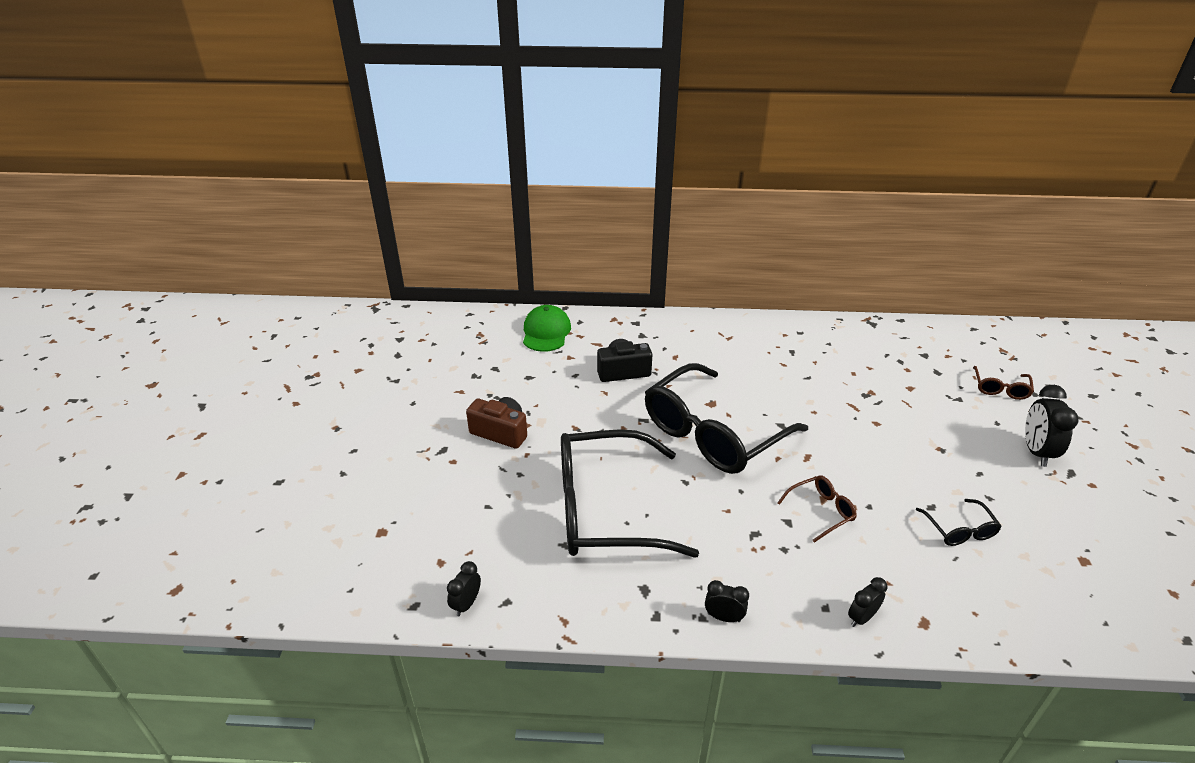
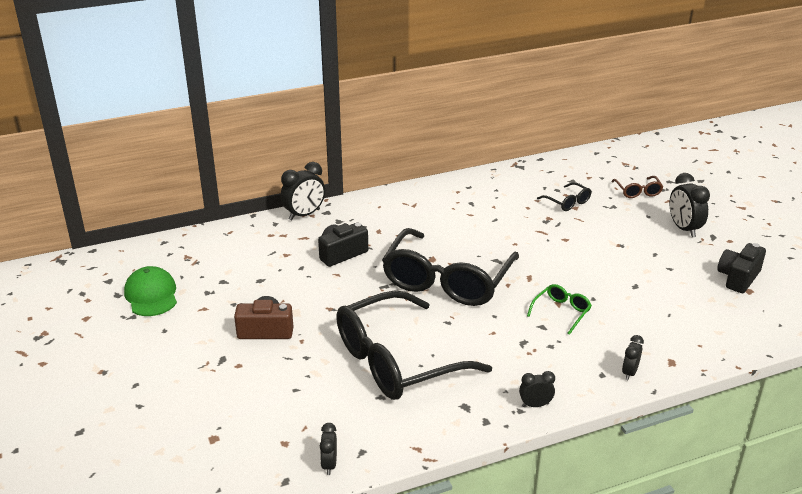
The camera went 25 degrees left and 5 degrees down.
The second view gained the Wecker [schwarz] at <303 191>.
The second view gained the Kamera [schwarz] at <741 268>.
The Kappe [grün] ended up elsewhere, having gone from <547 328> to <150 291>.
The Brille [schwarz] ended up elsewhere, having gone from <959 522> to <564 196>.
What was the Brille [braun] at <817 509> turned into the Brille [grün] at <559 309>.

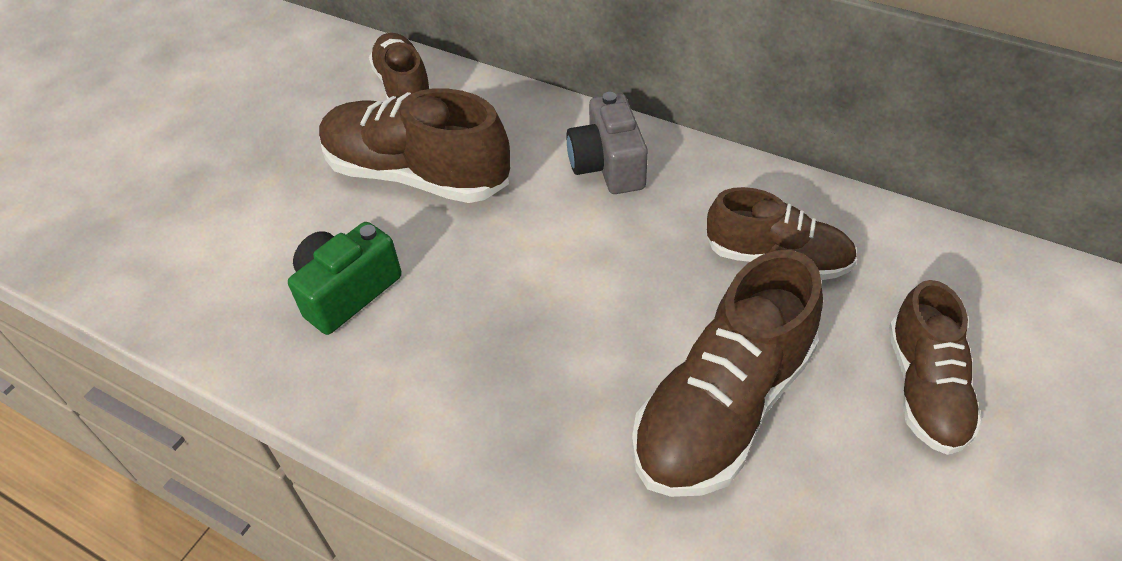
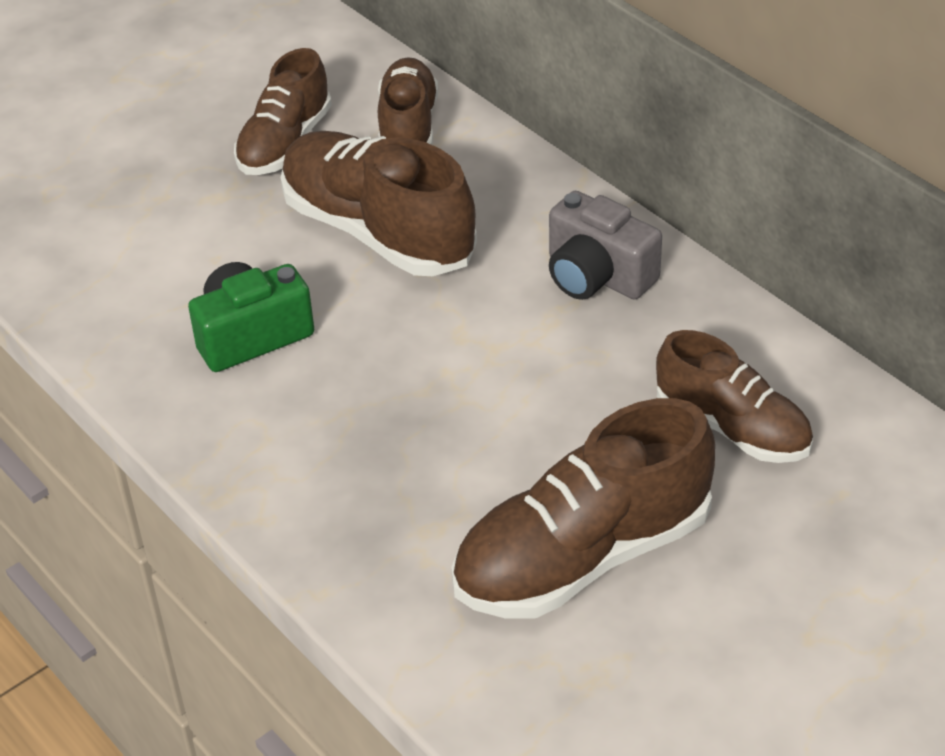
The camera went 20 degrees right and 5 degrees down.
The Schuh [braun] ended up elsewhere, having gone from <936 367> to <283 111>.
The Kamera [grau] at <607 143> ended up facing another way, 60 degrees counterclockwise from before.

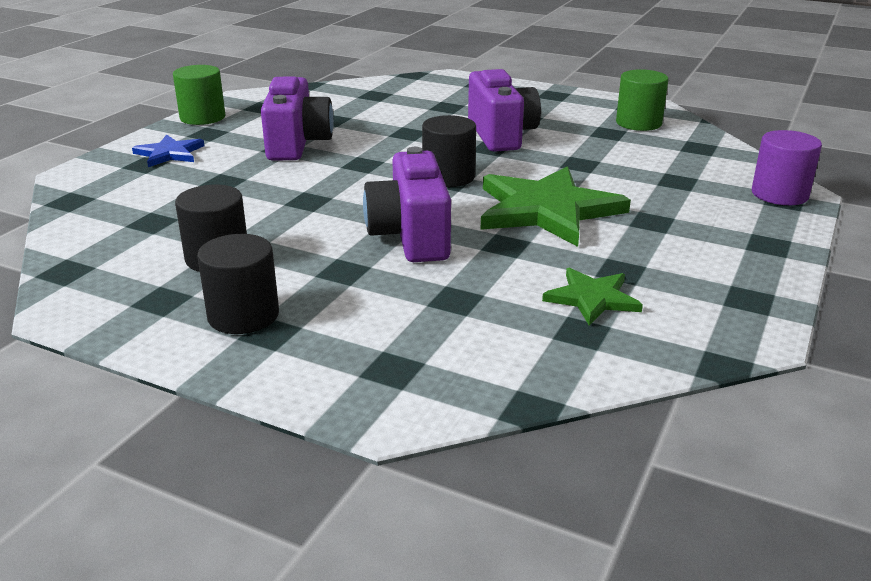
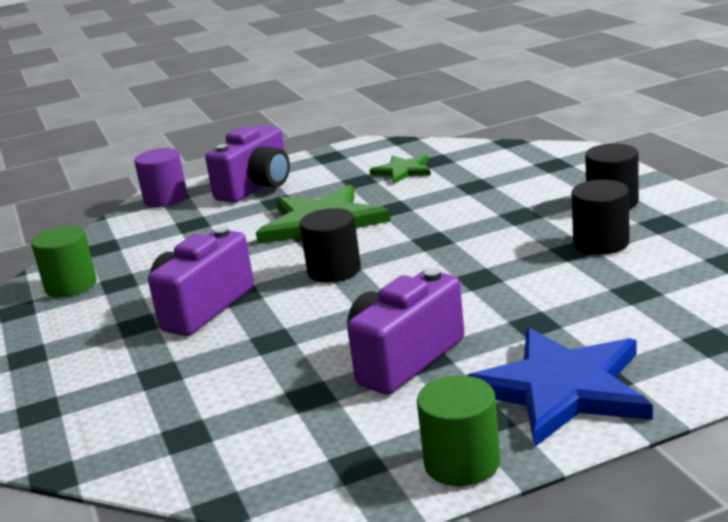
The camera went 135 degrees left and 5 degrees down.
The Kamera [lila] ended up elsewhere, having gone from <407 204> to <247 164>.
The size of the Stern [blau] at <168 151> changed by a factor of 1.91.

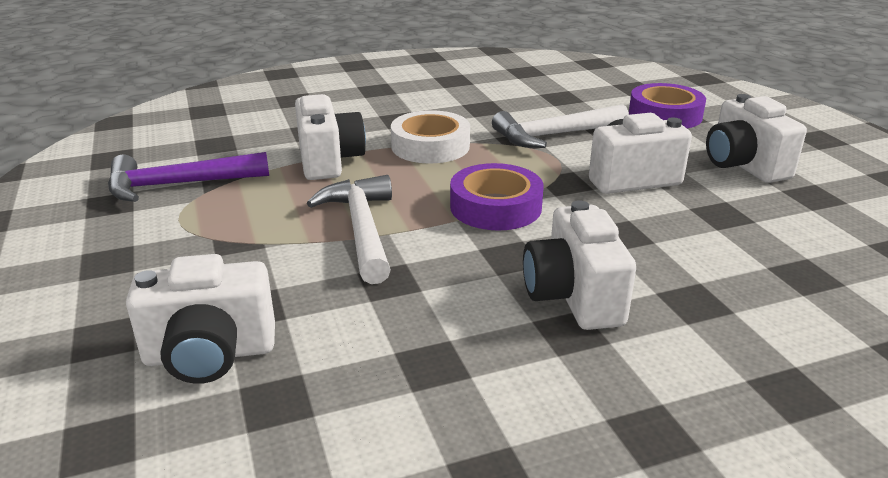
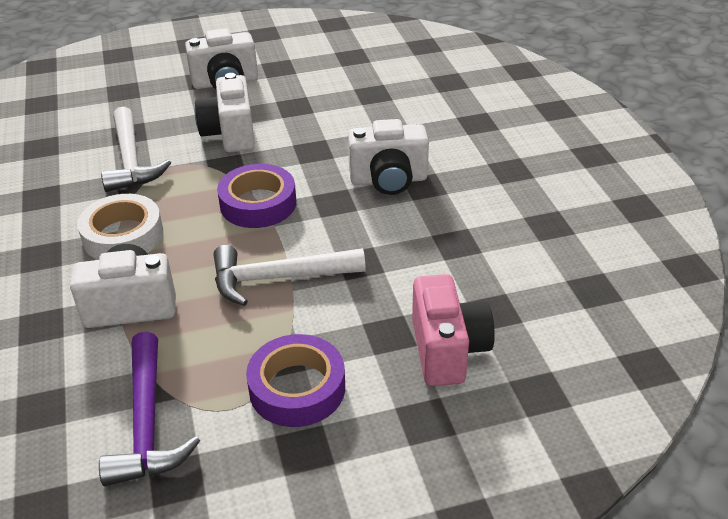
The camera went 85 degrees left and 10 degrees up.
The Klebeband [lila] ended up elsewhere, having gone from <667 106> to <295 380>.
What was the Kamera [weiß] at <200 319> turned into the Kamera [rosa] at <453 330>.

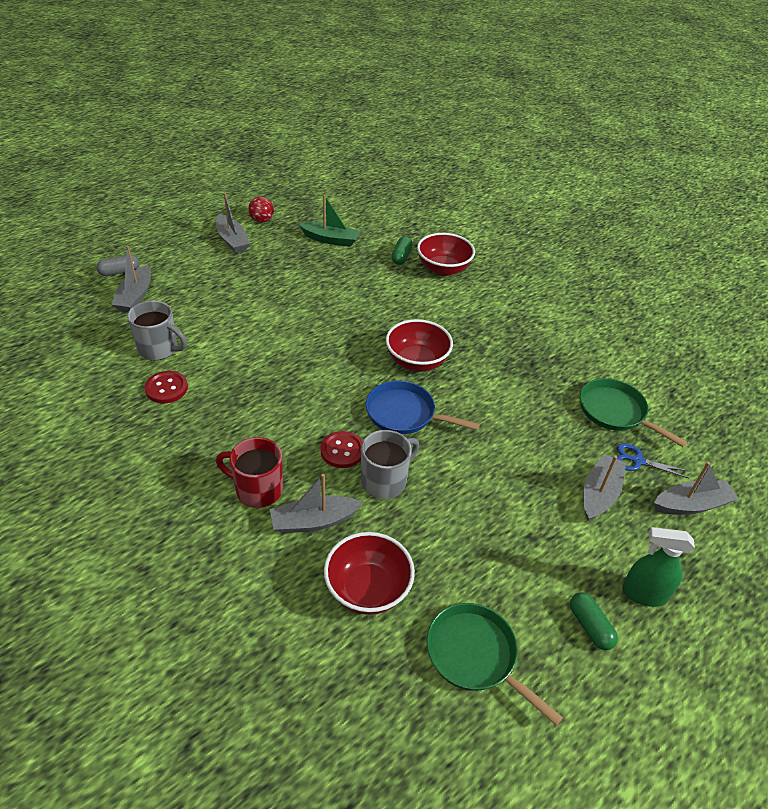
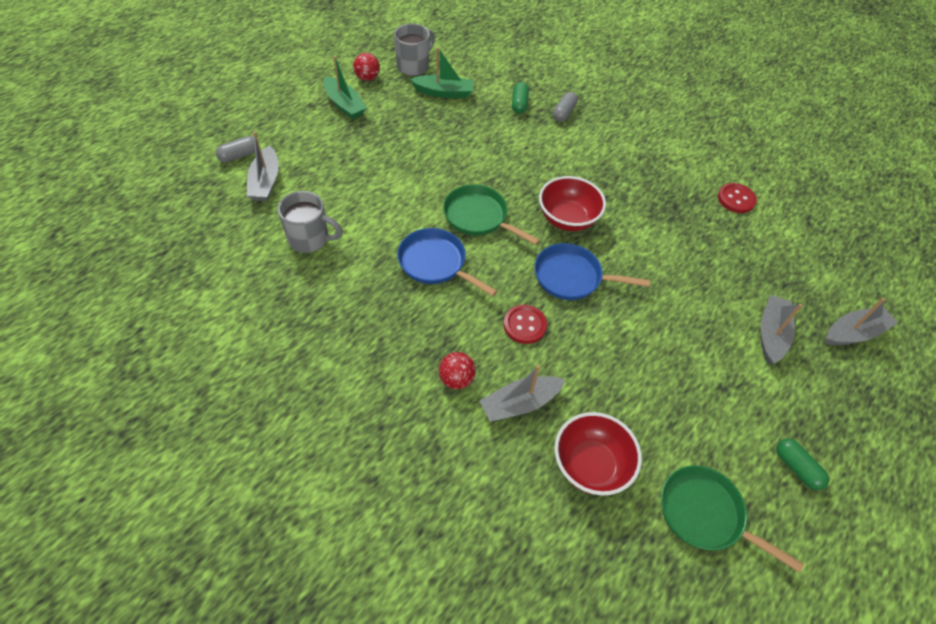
The camera went 10 degrees left and 10 degrees up.
The second view lost the Schere [blau] at <652 460>.
The second view lost the Sprühflasche [grün] at <658 567>.
The second view gained the Pfanne [blau] at <447 262>.
The Knopf [rot] ended up elsewhere, having gone from <166 387> to <737 198>.
The Tasse [grau] ended up elsewhere, having gone from <390 464> to <414 50>.
The Pfanne [grün] ended up elsewhere, having gone from <633 412> to <491 215>.
Where the Tasse [rot] stood at <249 472>, the Ball [rot] came to stand at <457 370>.
Where the Schüssel [rot] stood at <446 254>, the Kapsel [grau] came to stand at <565 107>.
What was the Boot [grau] at <233 223> turned into the Boot [grün] at <345 87>.

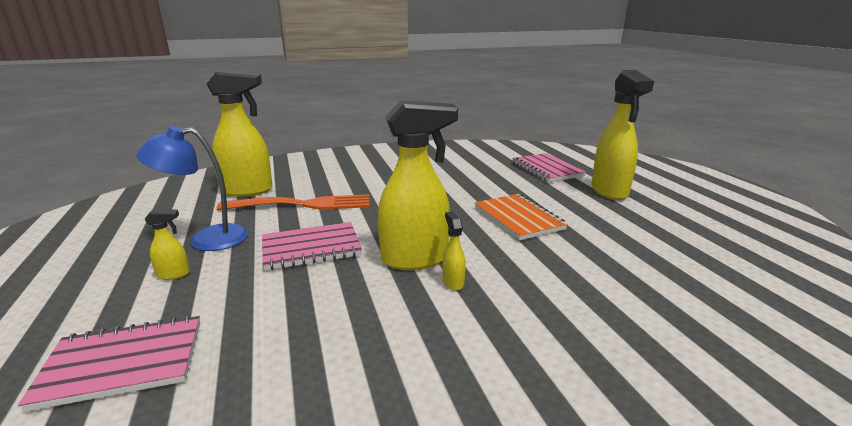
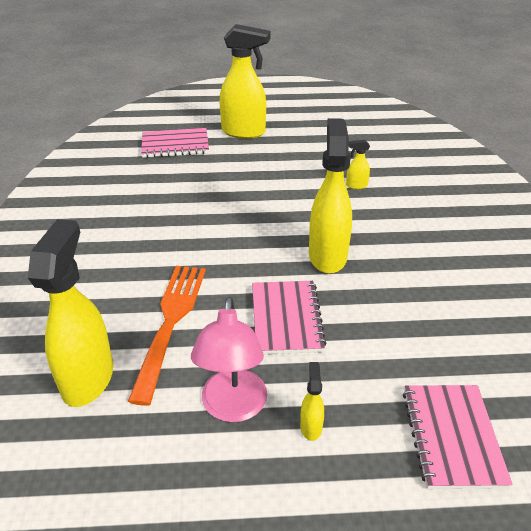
The camera went 75 degrees left and 15 degrees up.
The second view lost the Notizbuch [orange] at <521 217>.
The Sprühflasche [gelb] ended up elsewhere, having gone from <454 251> to <358 164>.
What was the Lampe [blau] at <192 188> turned into the Lampe [rosa] at <229 359>.

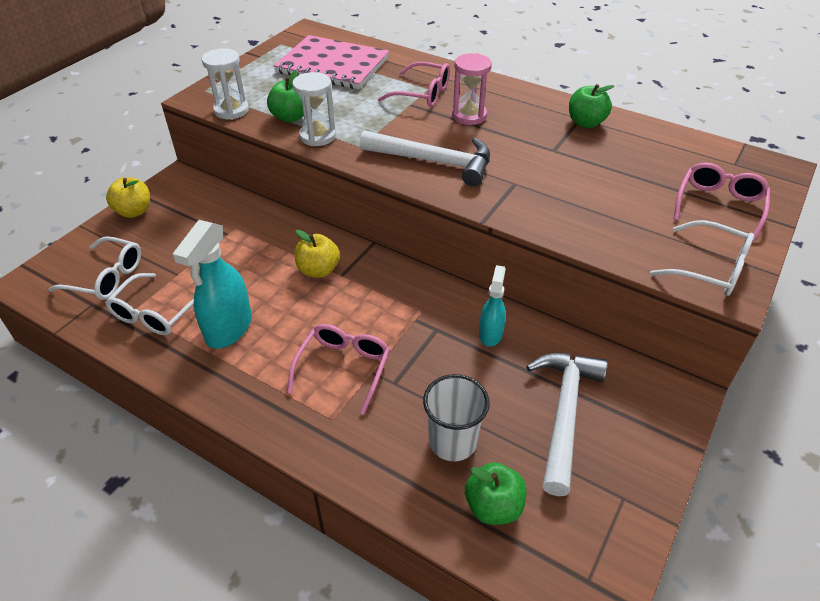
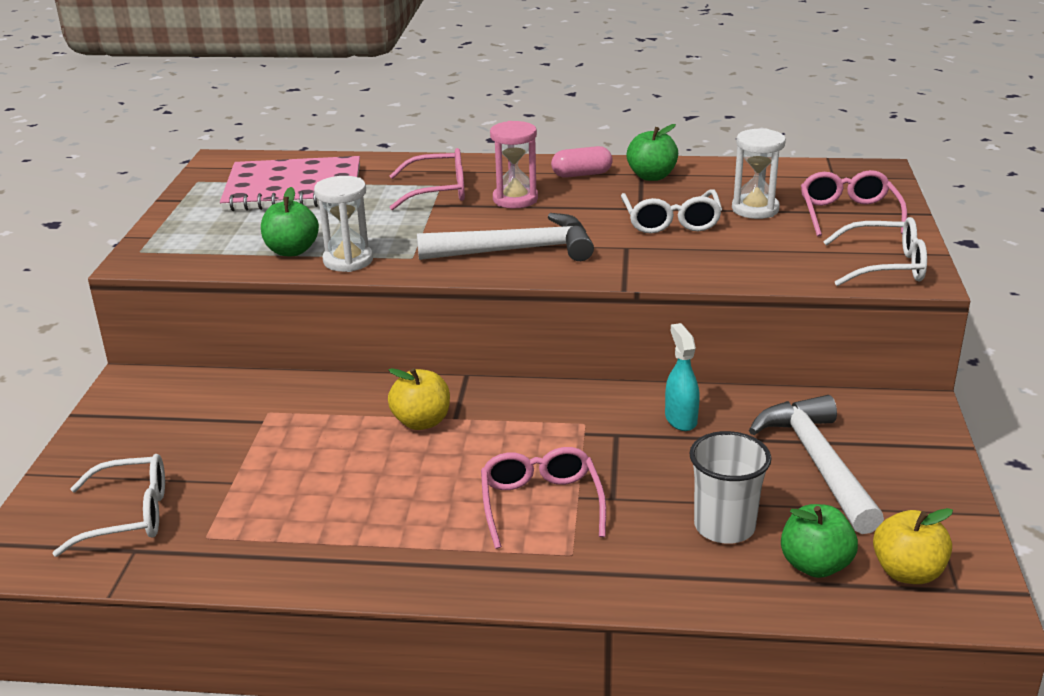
The camera went 25 degrees left and 15 degrees down.
The second view lost the Sprühflasche [türkis] at <212 284>.
The second view gained the Kapsel [rosa] at <582 162>.
The Brille [weiß] ended up elsewhere, having gone from <149 304> to <671 211>.
The Apfel [gelb] ended up elsewhere, having gone from <128 197> to <913 546>.
The Sanduhr [weiß] ended up elsewhere, having gone from <225 84> to <759 174>.

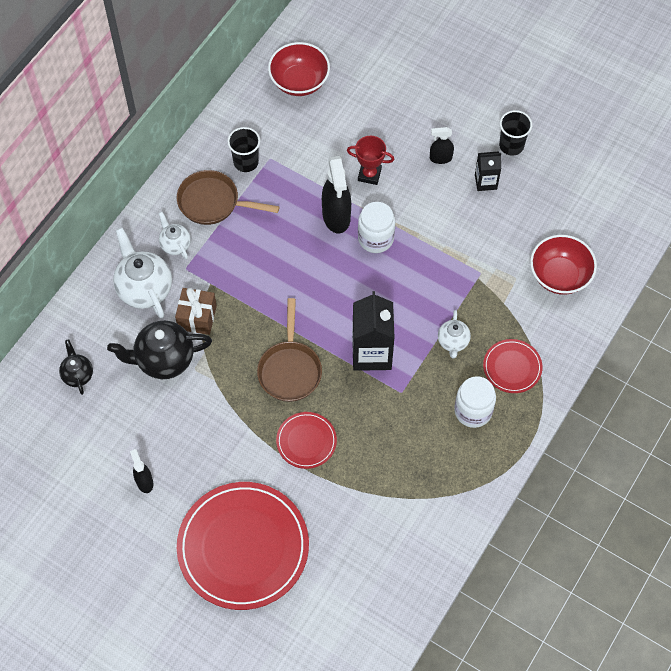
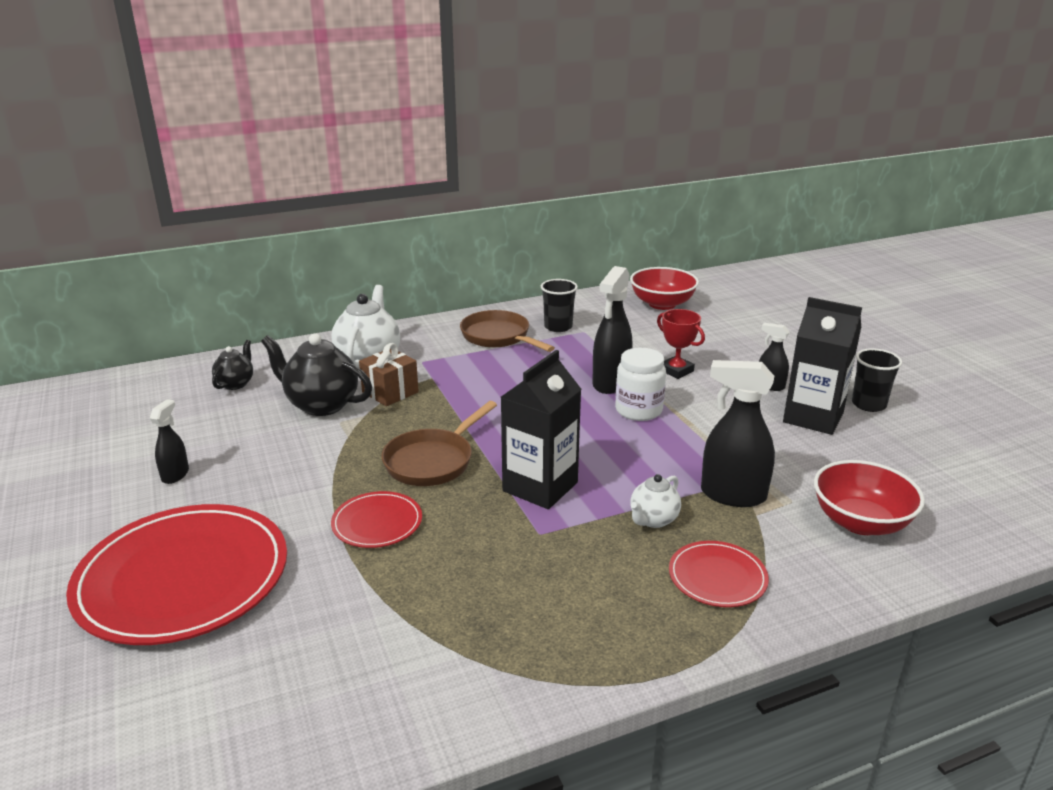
The camera went 35 degrees right and 35 degrees down.
The second view lost the Teekanne [weiß] at <175 236>.
The second view lost the Einmachglas [weiß] at <475 402>.
The second view gained the Sprühflasche [schwarz] at <738 433>.
The size of the Getränkekarton [schwarz] at <488 171> changed by a factor of 1.80.

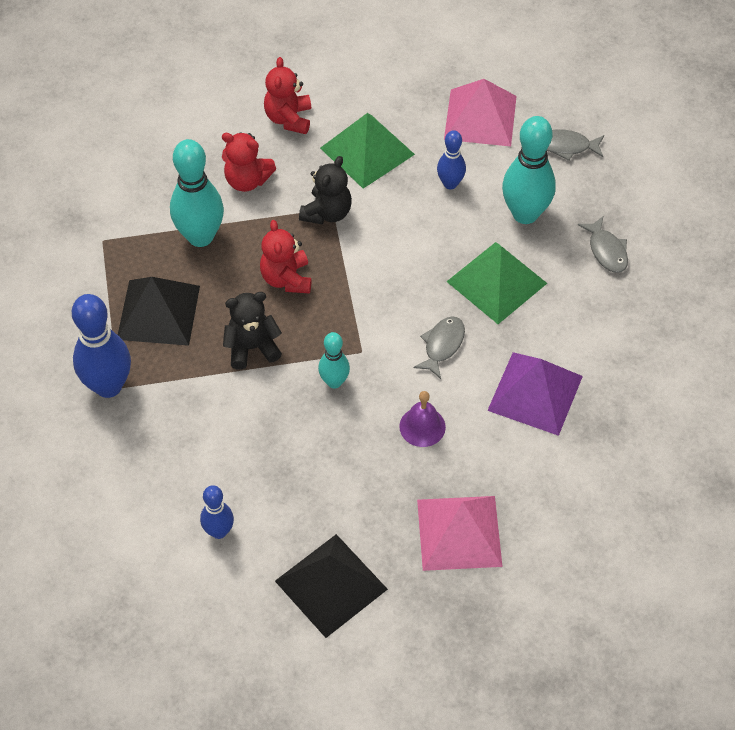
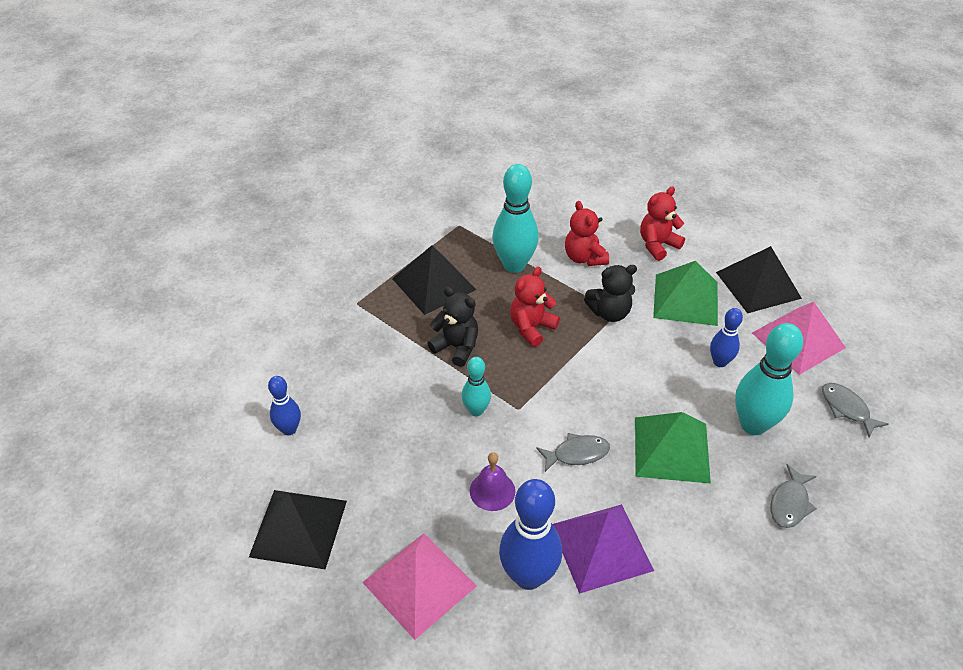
The camera went 50 degrees right and 10 degrees down.
The second view gained the Pyramide [schwarz] at <759 279>.
The Bowlingkegel [blau] ended up elsewhere, having gone from <101 346> to <530 534>.

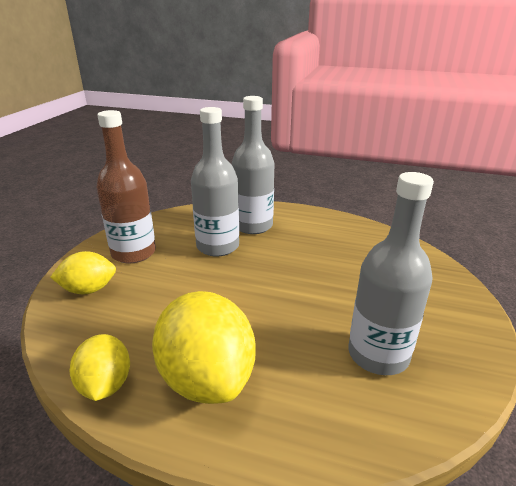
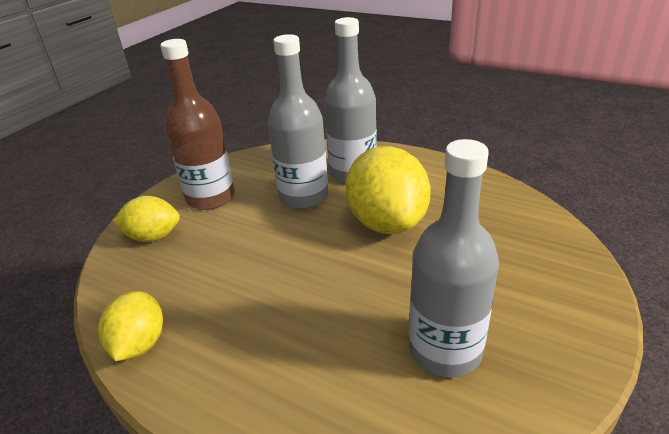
The camera went 15 degrees right and 5 degrees up.
The Zitrone [gelb] ended up elsewhere, having gone from <203 347> to <388 190>.

